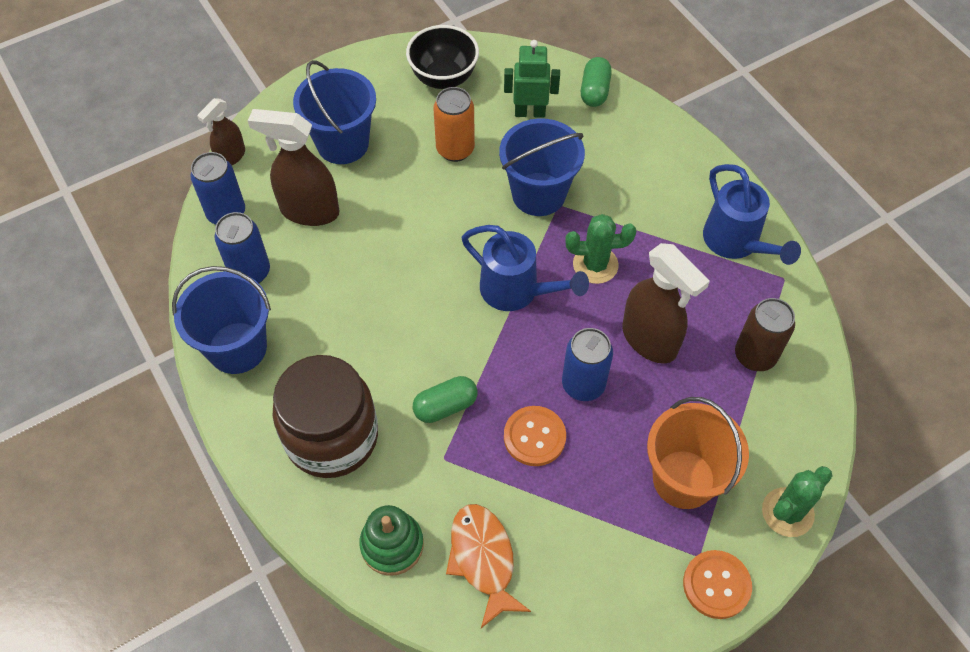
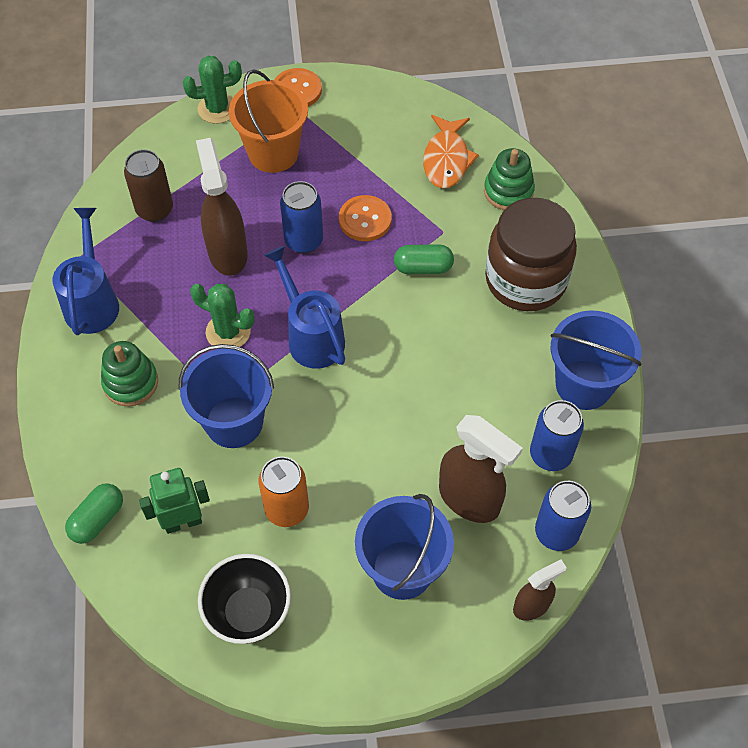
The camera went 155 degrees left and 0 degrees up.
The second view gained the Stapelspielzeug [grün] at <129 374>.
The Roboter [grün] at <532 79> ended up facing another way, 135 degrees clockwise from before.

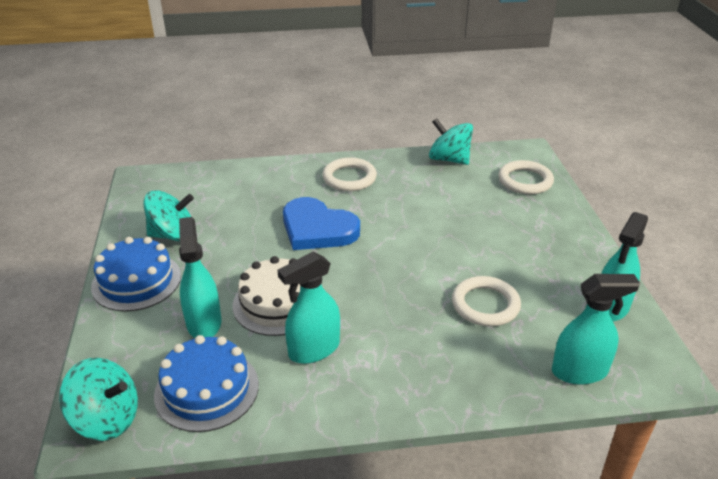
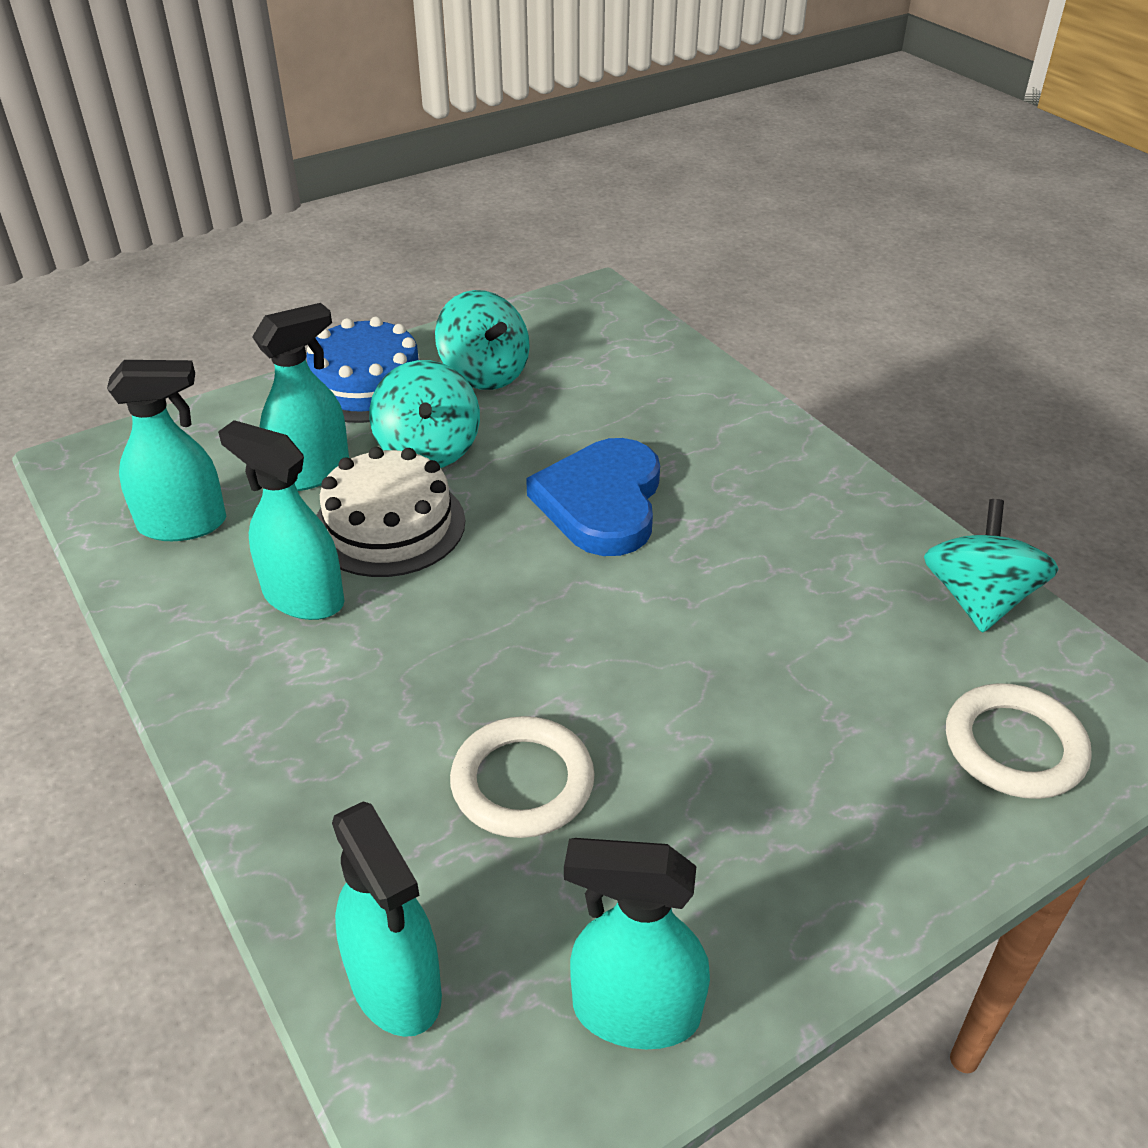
The camera went 65 degrees right and 5 degrees up.
The second view lost the Ring [weiß] at <349 174>.
The Kreisel [türkis] ended up elsewhere, having gone from <98 399> to <424 414>.
Where the Kuchen [blau] stood at <206 383>, the Sprühflasche [türkis] came to stand at <166 450>.

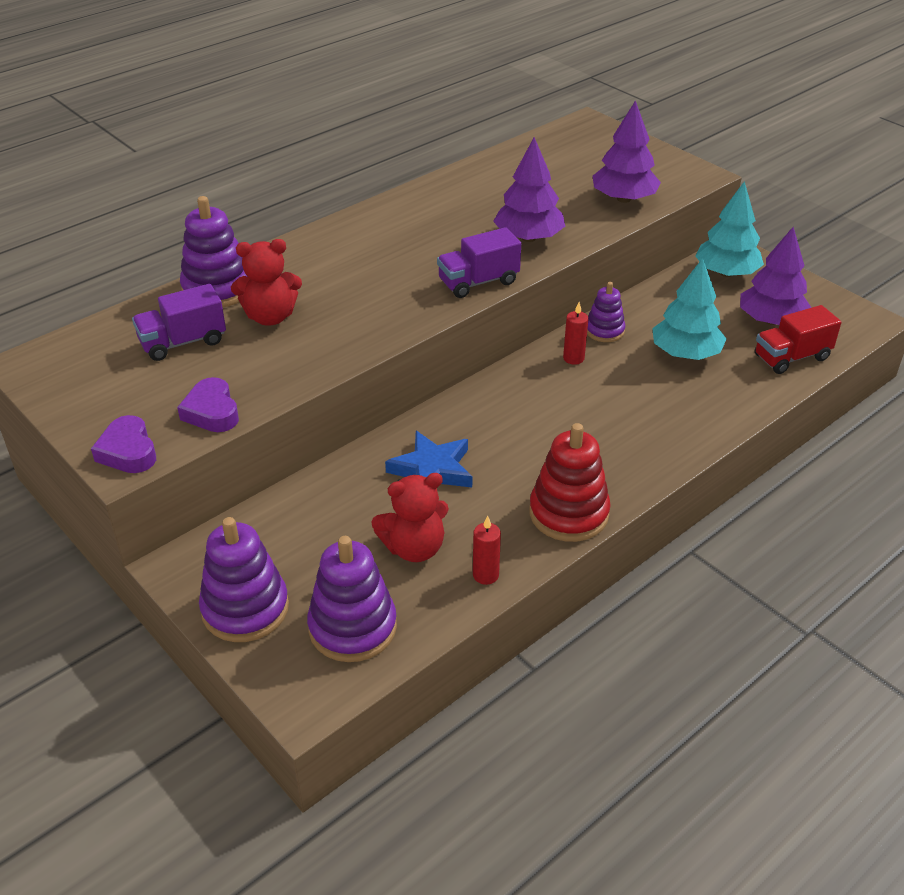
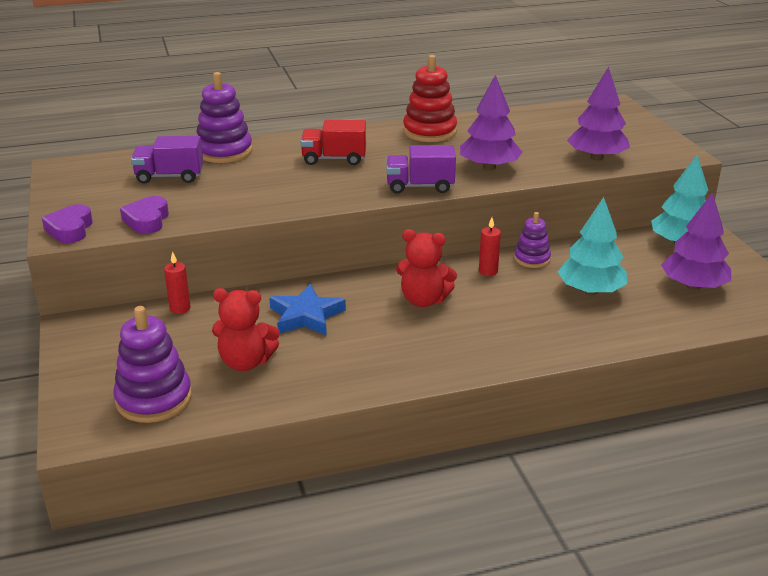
The camera went 25 degrees right and 10 degrees down.
The second view lost the Stapelspielzeug [lila] at <244 579>.
The Teddybär [rot] ended up elsewhere, having gone from <266 282> to <426 268>.
The Kerze [rot] ended up elsewhere, having gone from <487 550> to <177 282>.
The Stapelspielzeug [rot] ended up elsewhere, having gone from <570 482> to <430 98>.
The Lastwagen [rot] ended up elsewhere, having gone from <798 339> to <333 142>.

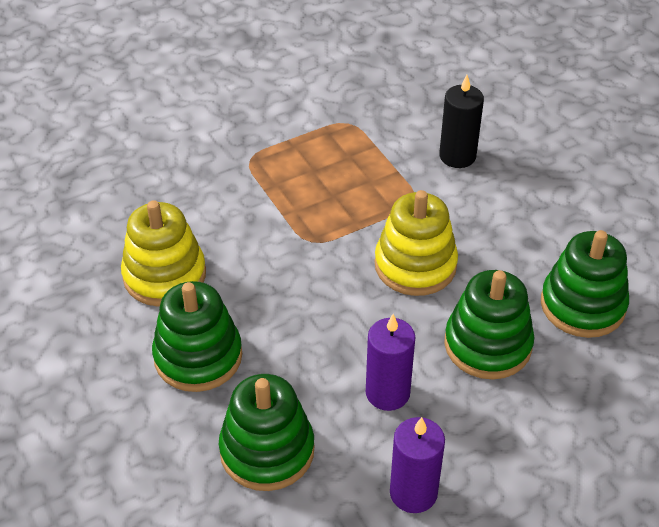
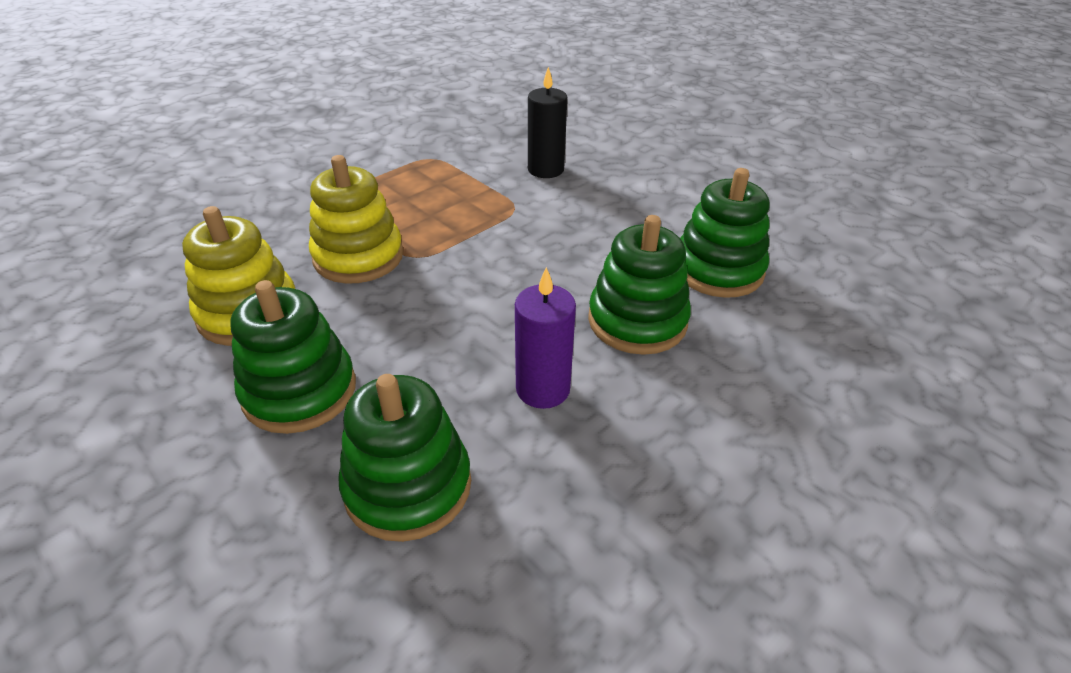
The camera went 15 degrees left and 5 degrees down.
The second view lost the Kerze [lila] at <417 465>.
The Stapelspielzeug [gelb] ended up elsewhere, having gone from <416 243> to <356 219>.

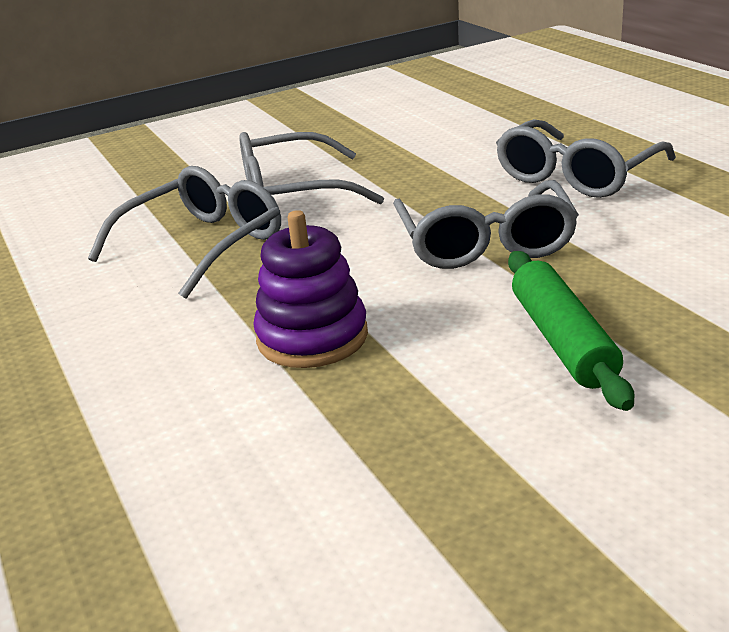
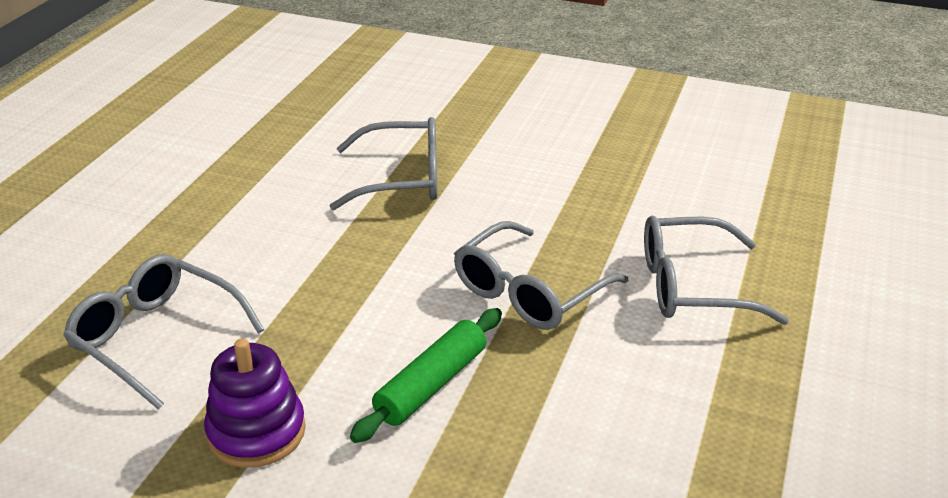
The camera went 45 degrees right and 5 degrees up.
The Brille [grau] ended up elsewhere, having gone from <311 168> to <164 331>.
The Stapelspielzeug [lila] ended up elsewhere, having gone from <310 289> to <255 403>.

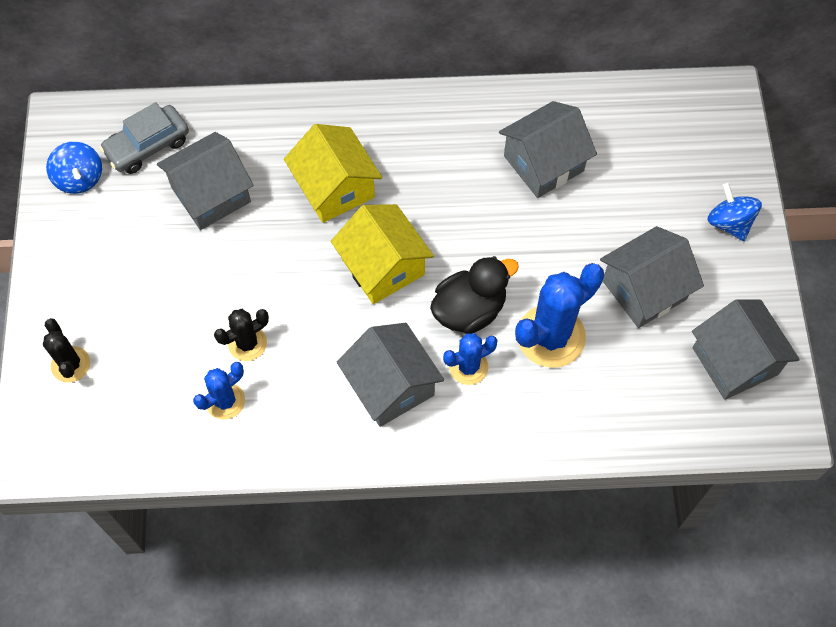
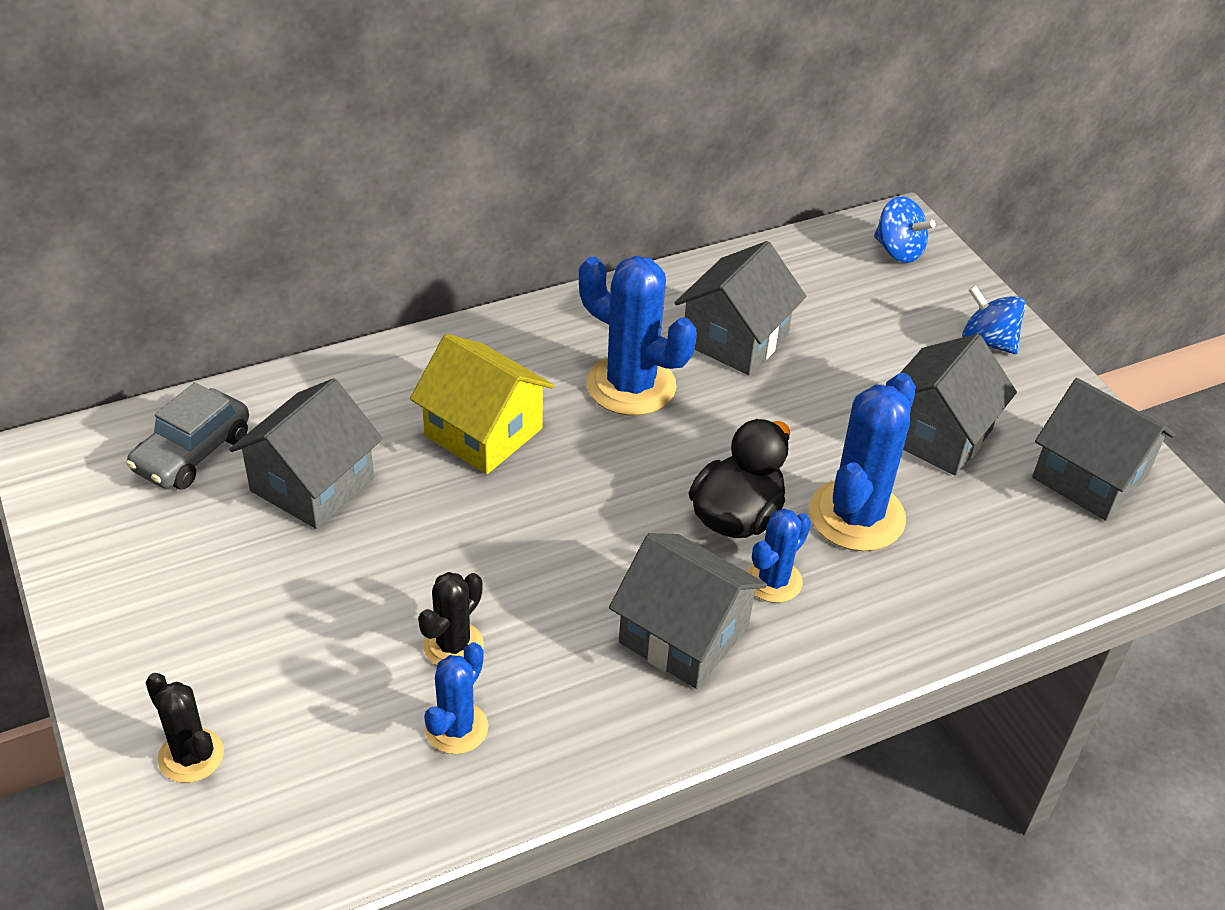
The camera went 25 degrees left and 20 degrees down.
The second view lost the Haus [gelb] at <382 254>.
The second view gained the Kaktus [blau] at <638 336>.
The Kreisel [blau] ended up elsewhere, having gone from <74 168> to <905 229>.

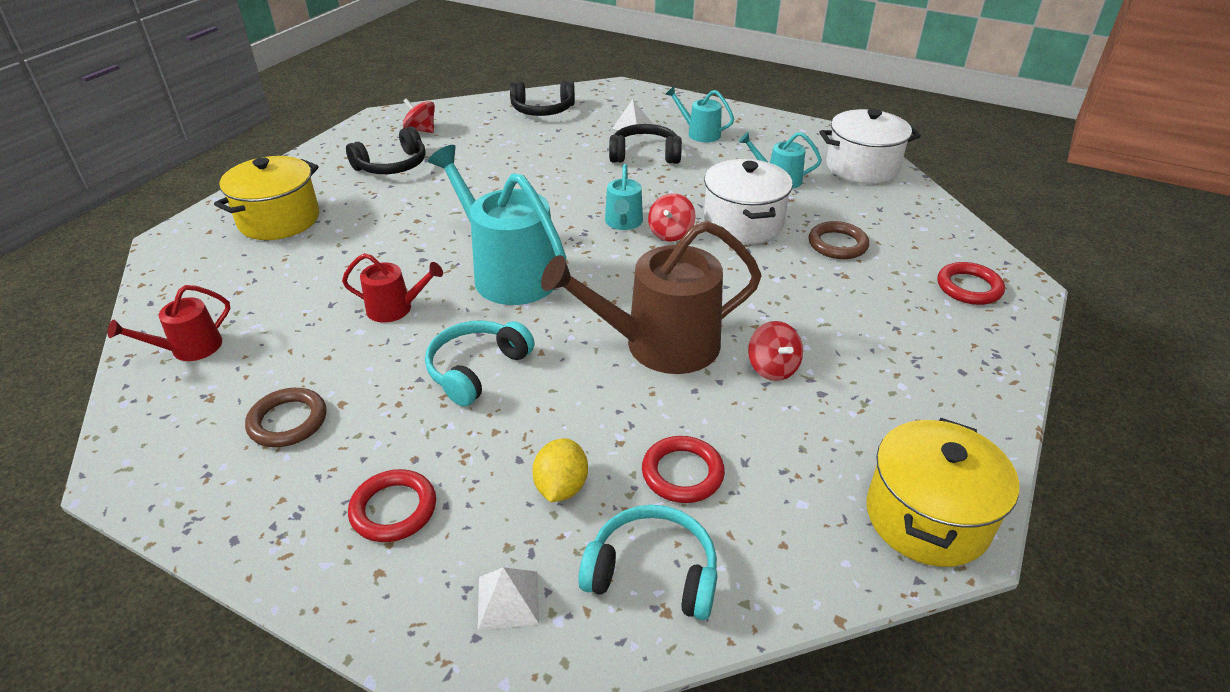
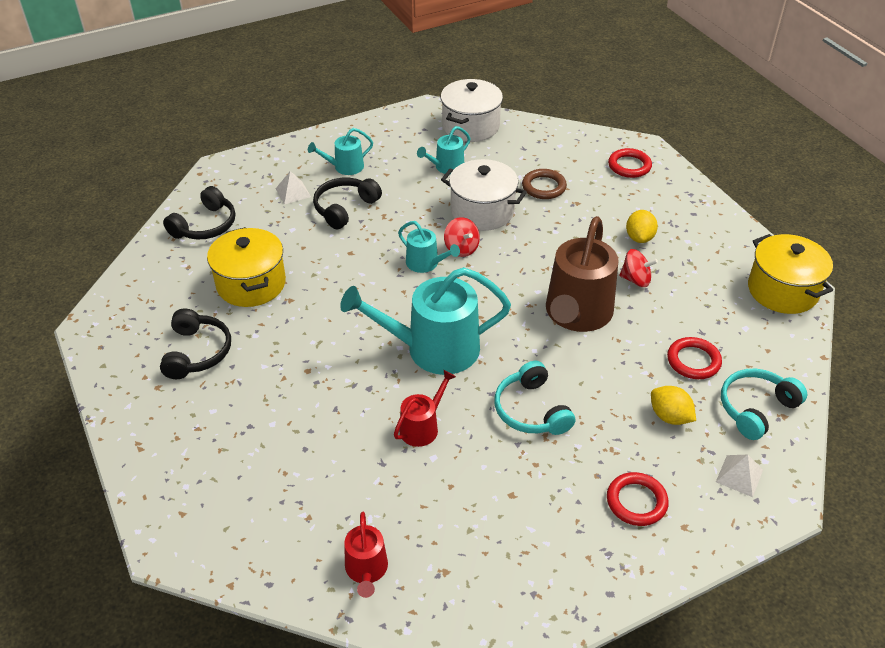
The camera went 55 degrees left and 5 degrees up.
The second view lost the Ring [braun] at <285 417>.
The second view lost the Kreisel [rot] at <419 115>.
The second view gained the Zitrone [gelb] at <642 226>.
The Kochtopf [gelb] ended up elsewhere, having gone from <266 198> to <246 267>.

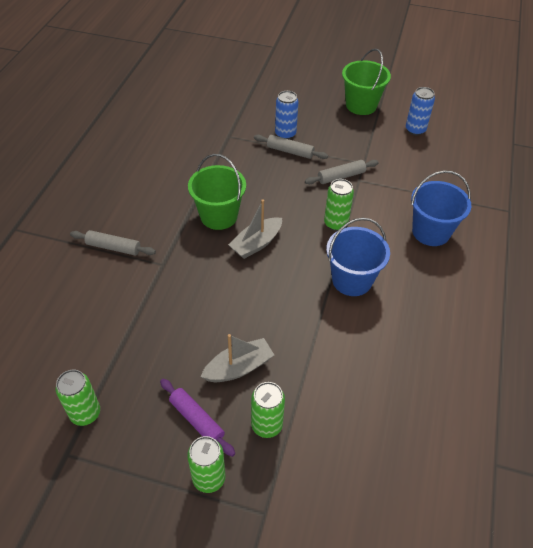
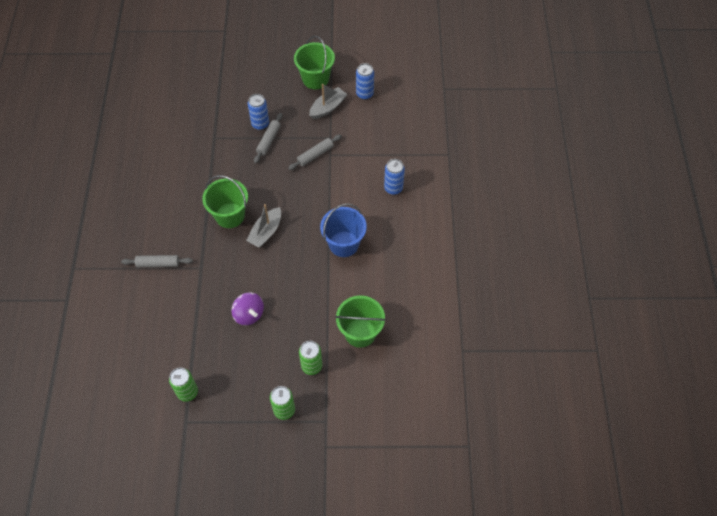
The camera went 15 degrees left and 10 degrees up.
The second view lost the Nudelholz [lila] at <197 418>.
The second view lost the Dose [grün] at <339 205>.
The second view gained the Kreisel [lila] at <248 308>.
The second view gained the Eimer [grün] at <360 321>.
The Boot [grau] ended up elsewhere, having gone from <237 358> to <328 101>.
Where the Eimer [blau] stood at <441 208>, the Dose [blau] came to stand at <394 177>.
The Nudelholz [grau] at <291 147> ended up facing another way, 75 degrees counterclockwise from before.

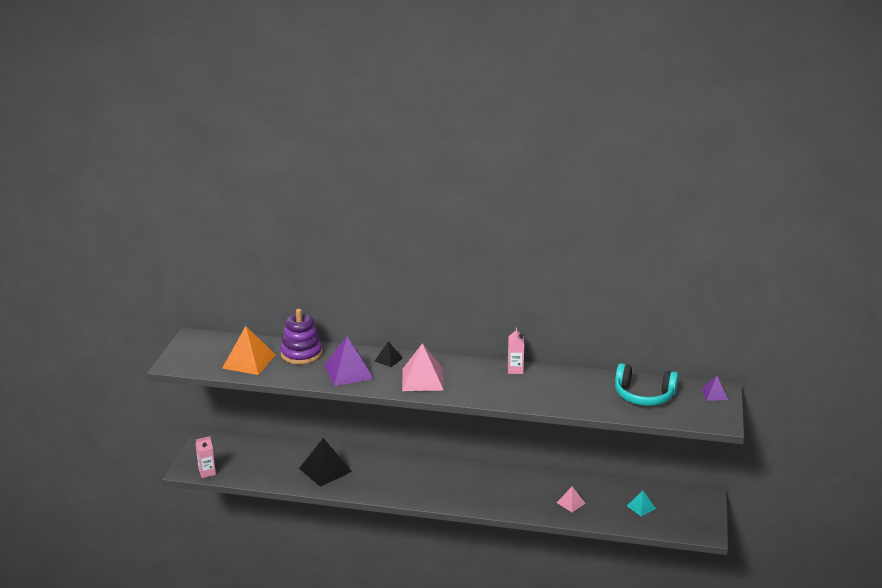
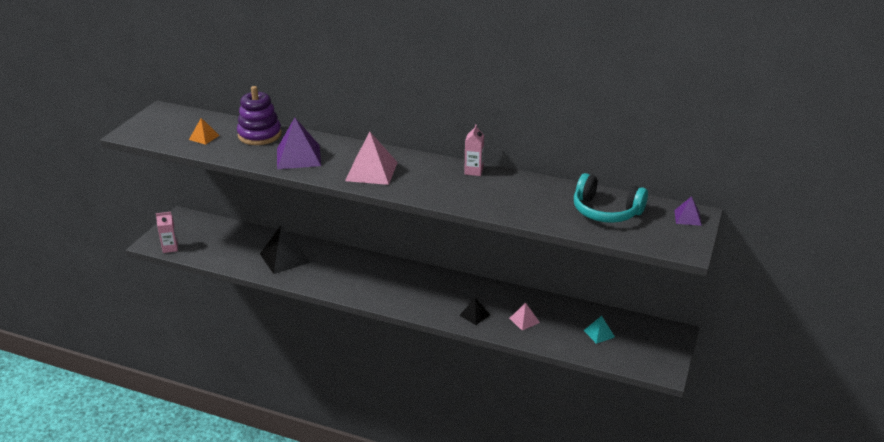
The camera went 10 degrees right and 5 degrees up.
The Pyramide [schwarz] ended up elsewhere, having gone from <389 354> to <474 311>.
The size of the Pyramide [orange] at <249 350> changed by a factor of 0.52.

